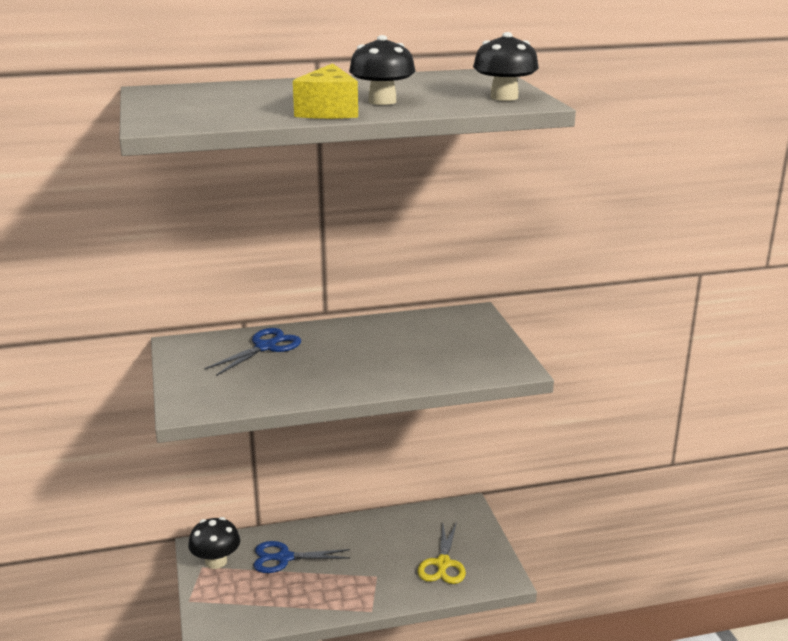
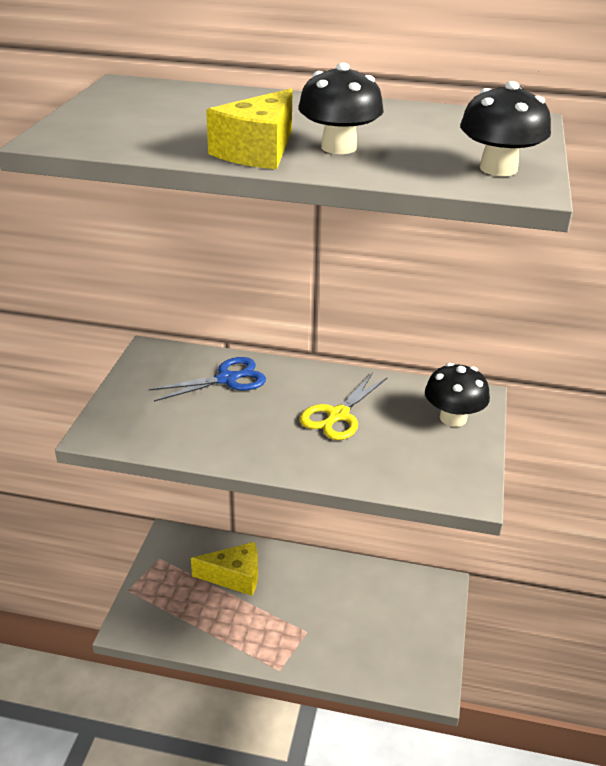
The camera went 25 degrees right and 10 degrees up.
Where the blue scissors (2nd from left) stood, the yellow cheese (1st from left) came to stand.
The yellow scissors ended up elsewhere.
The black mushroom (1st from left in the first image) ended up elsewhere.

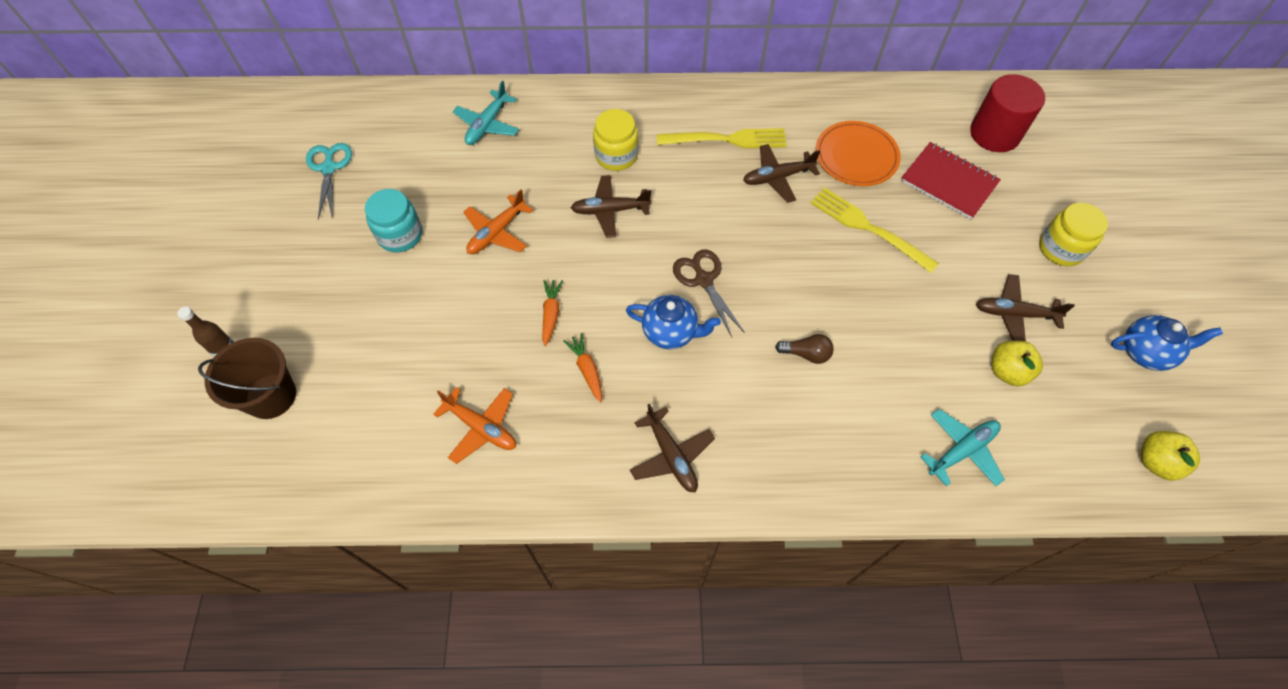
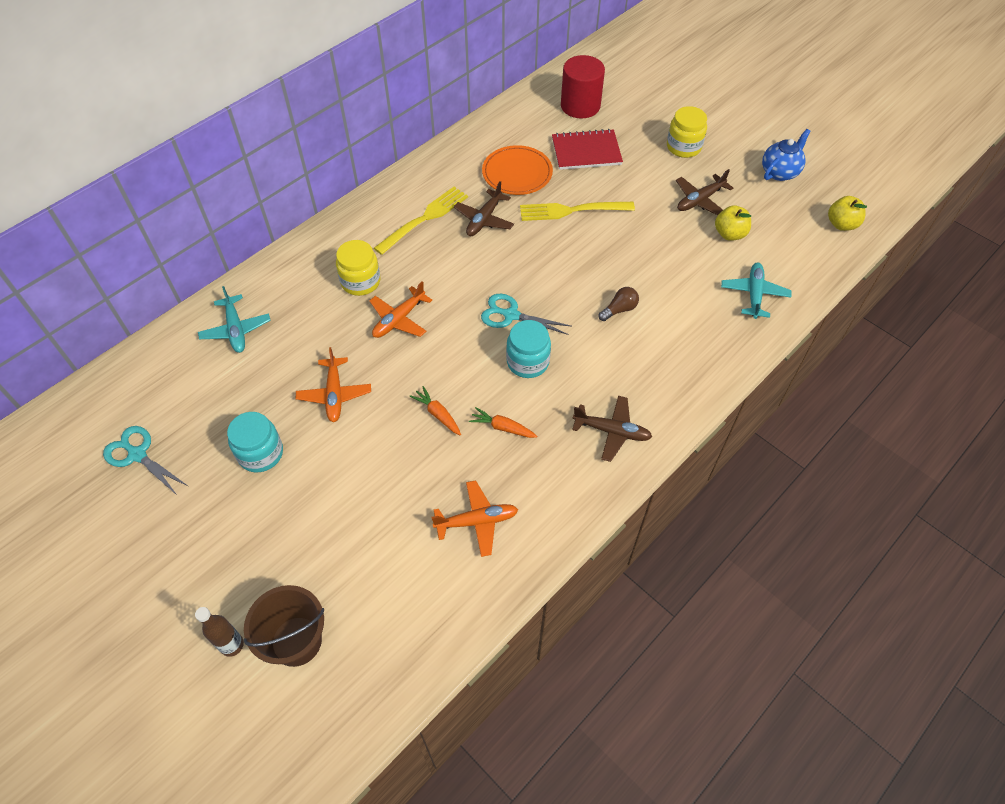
The camera went 45 degrees left and 5 degrees down.
What was the brown plane (1st from left) turned into the orange plane (2nd from left).
What was the brown scissors turned into the turquoise scissors (2nd from left).
Where the blue teapot (1st from left) stood, the turquoise jar (2nd from left) came to stand.

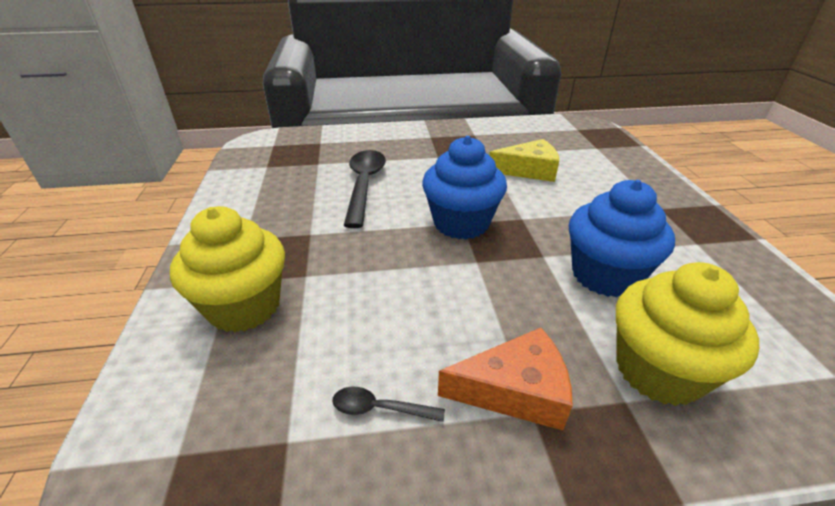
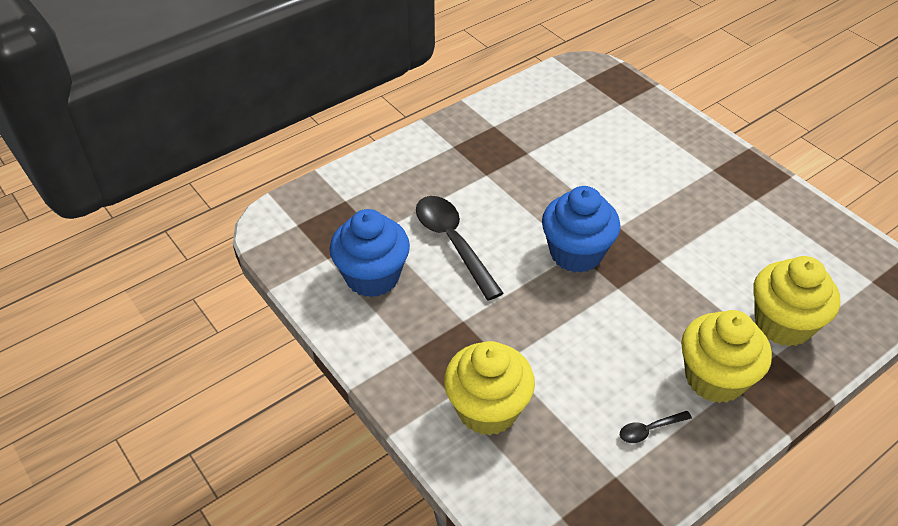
The camera went 30 degrees left and 10 degrees up.
The blue cupcake (2nd from left in the first image) ended up elsewhere.
Where the orange cheese stood, the yellow cupcake (2nd from left) came to stand.
The second view lost the yellow cheese.

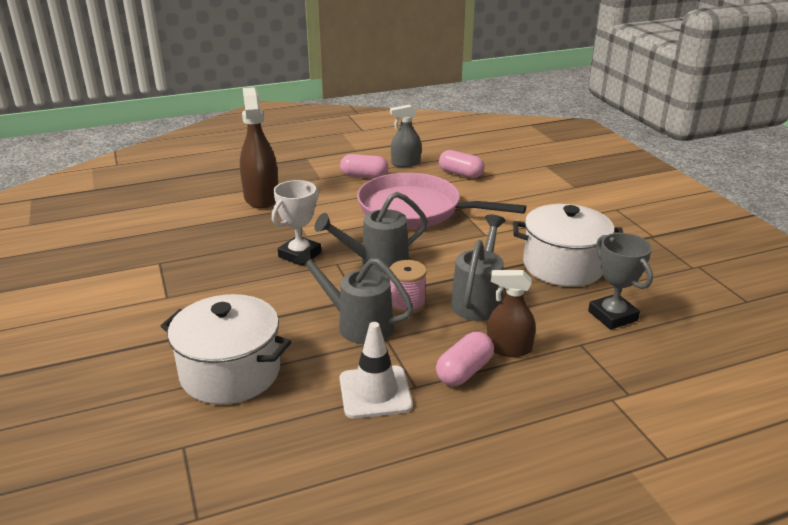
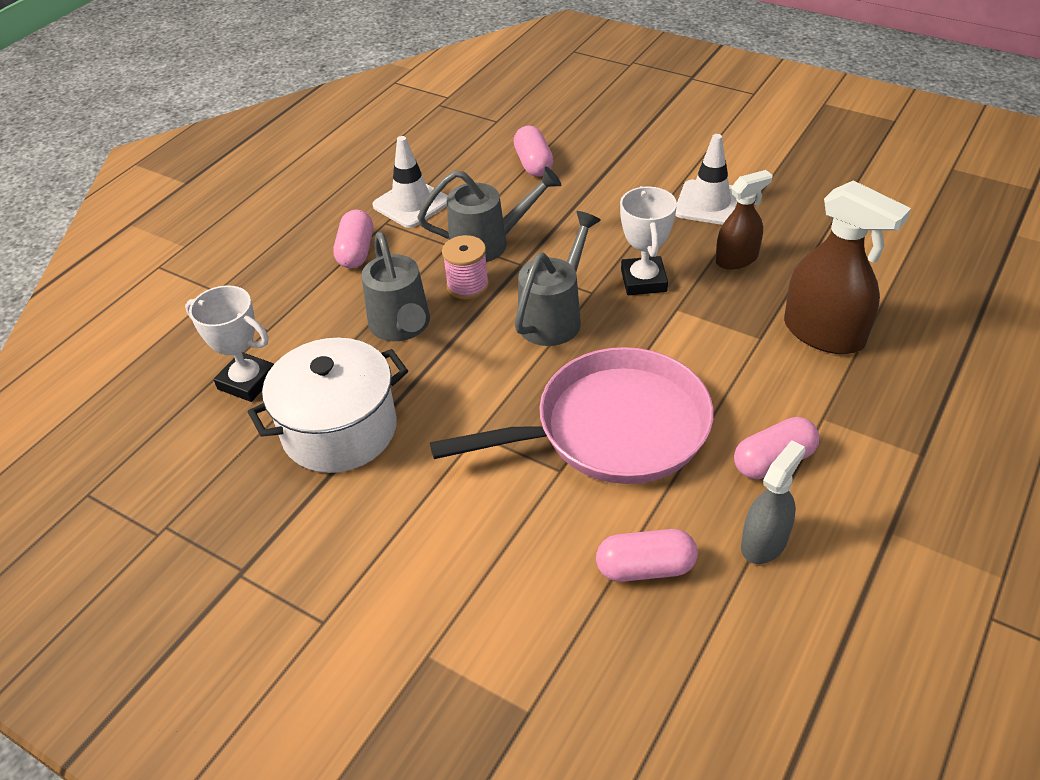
The camera went 145 degrees right and 15 degrees up.
What was the grey trophy turned into the white trophy (1st from left).
Where the white pot (1st from left) stood, the pink capsule (2nd from left) came to stand.
The second view gained the white traffic cone (2nd from left).
The brown spray bottle (2nd from left in the first image) ended up elsewhere.

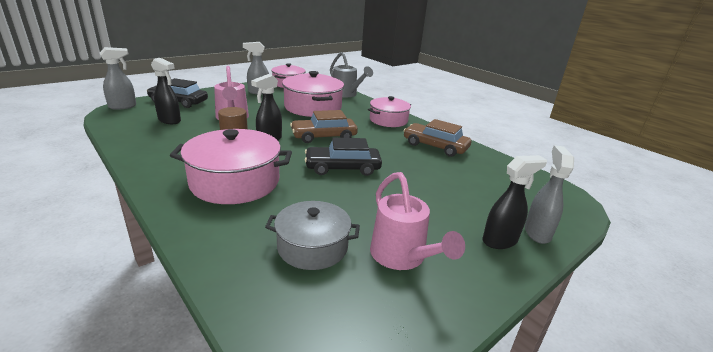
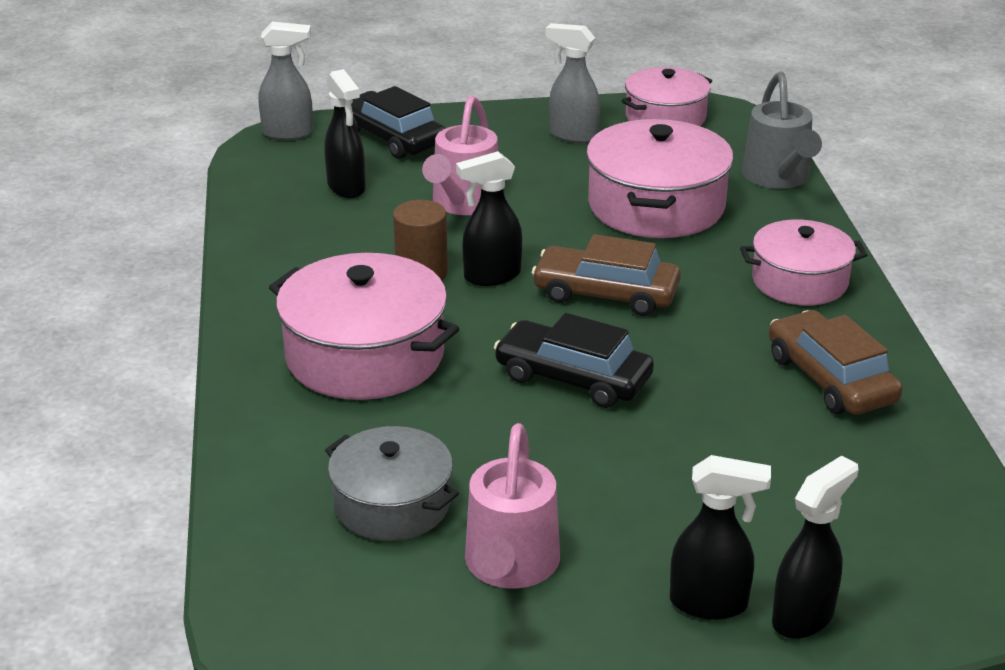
The camera went 35 degrees right and 5 degrees up.
What was the grey spray bottle (3rd from left) turned into the black spray bottle (4th from left).

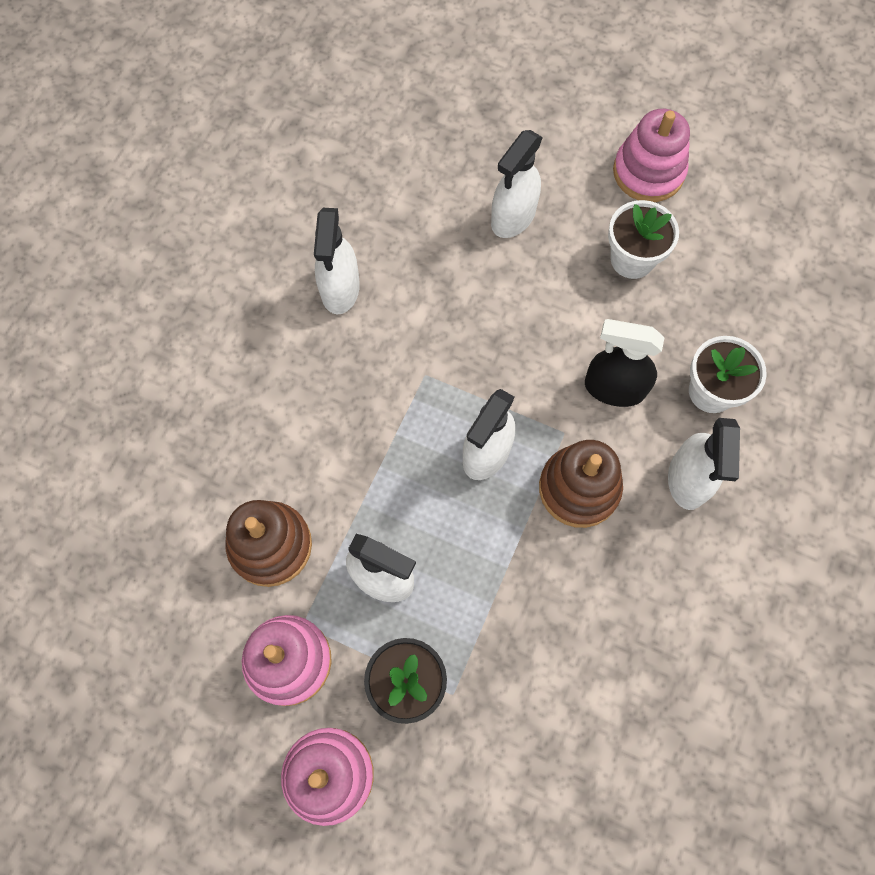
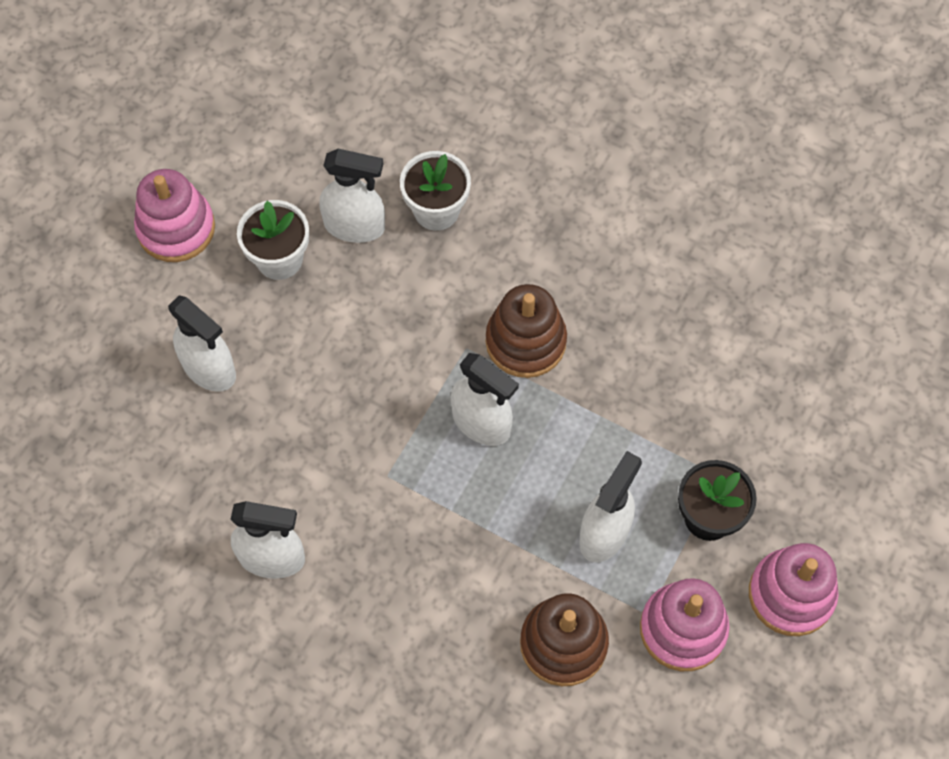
The camera went 85 degrees left and 5 degrees down.
The white spray bottle (5th from left in the first image) ended up elsewhere.
The second view lost the black spray bottle.

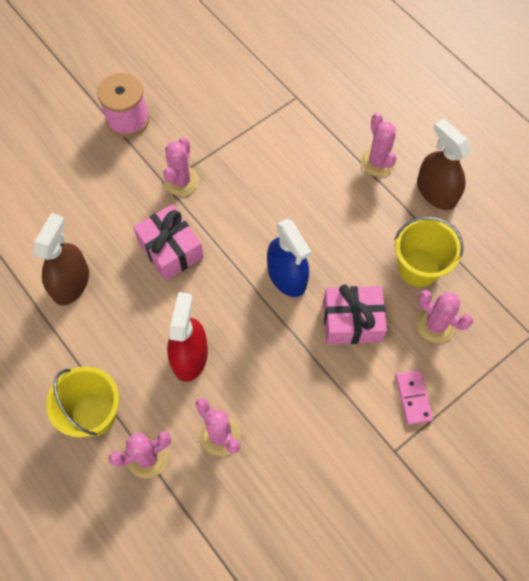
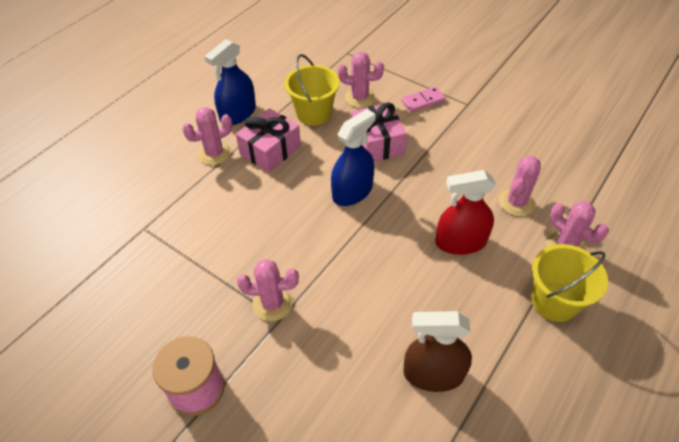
The camera went 105 degrees left and 15 degrees down.
What was the brown spray bottle (2nd from left) turned into the blue spray bottle (1st from left).
The pink gift (1st from left) ended up elsewhere.
The pink cactus (5th from left in the first image) ended up facing another way, 75 degrees clockwise from before.

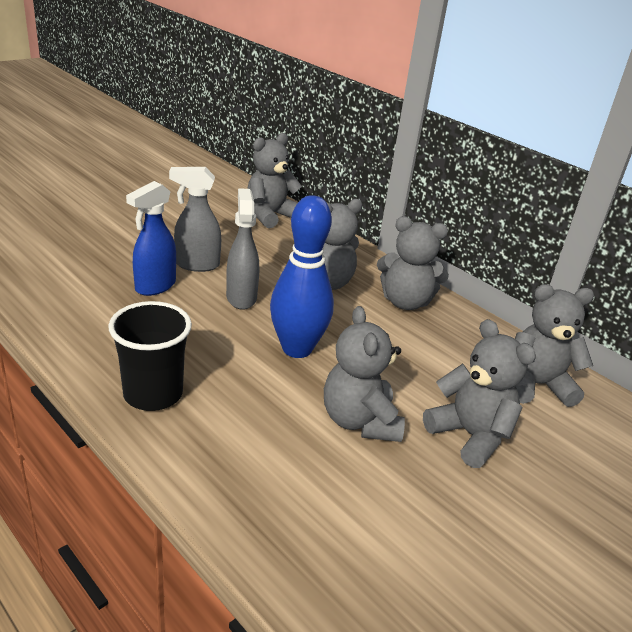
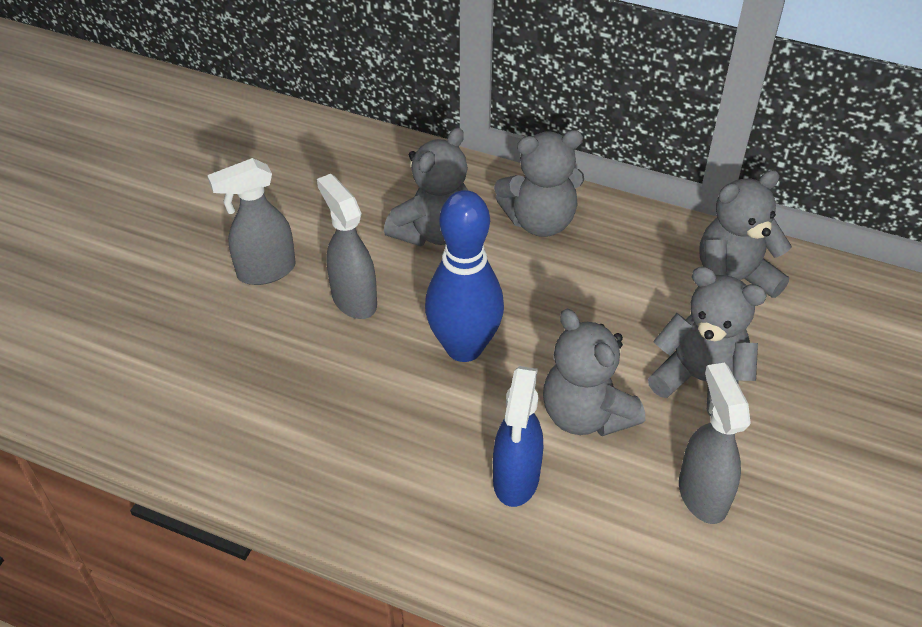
The camera went 20 degrees left and 15 degrees up.
The blue spray bottle ended up elsewhere.
The second view gained the grey spray bottle (3rd from left).
The second view lost the black cup.
The second view lost the grey teddy bear (1st from left).

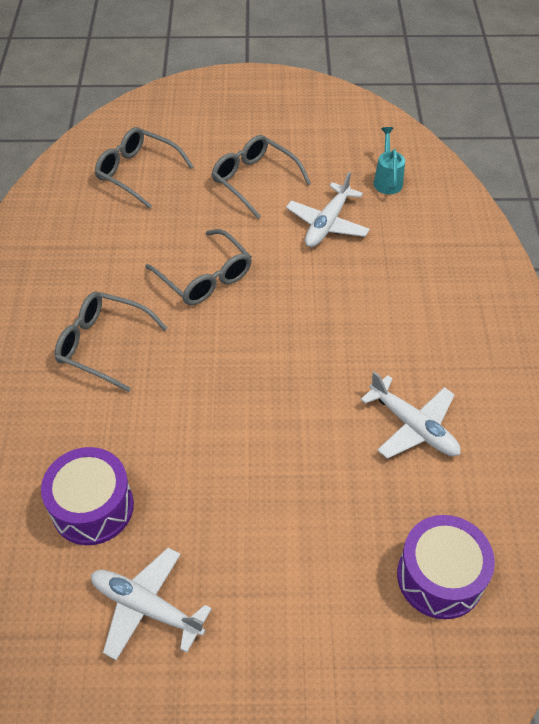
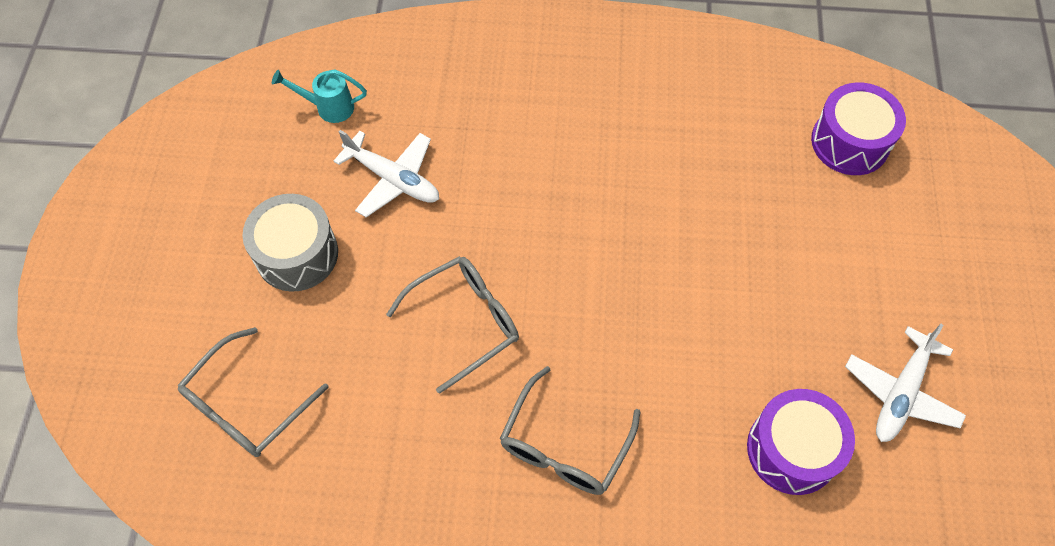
The camera went 85 degrees left and 10 degrees up.
Where the grey glasses (4th from left) stood, the grey drum came to stand.
The second view lost the white plane (3rd from left).

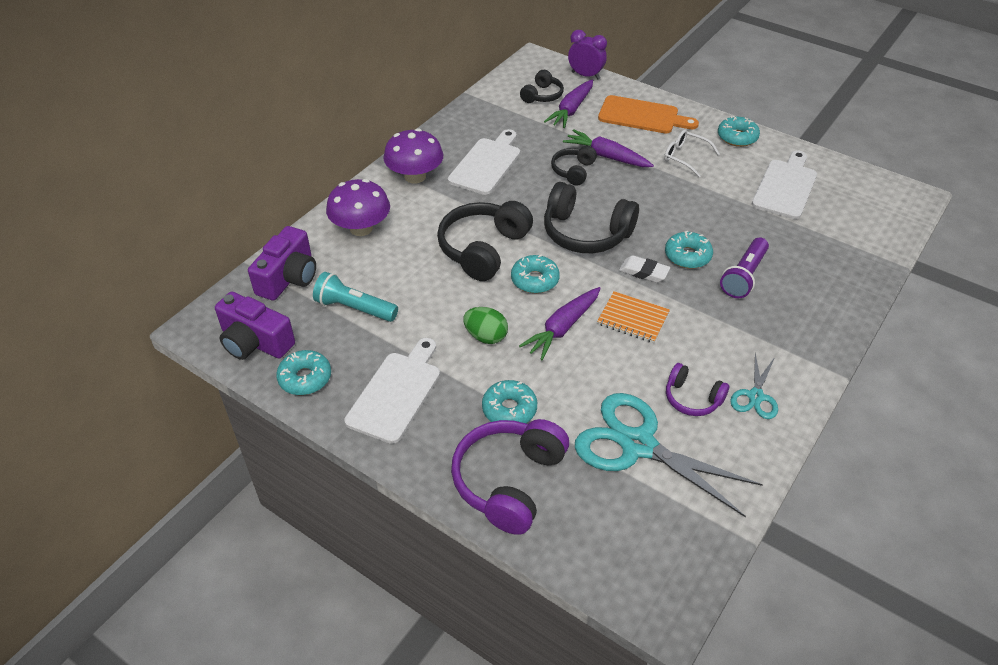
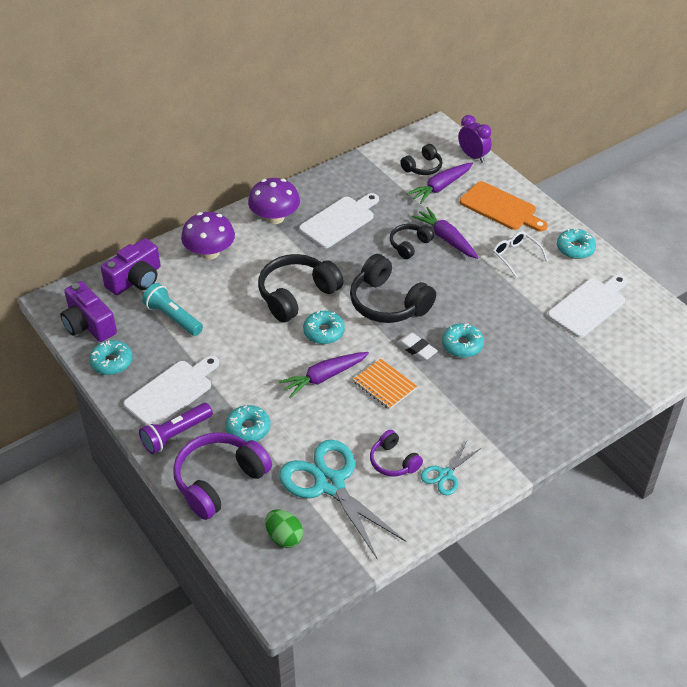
The camera went 20 degrees right and 0 degrees up.
The purple flashlight ended up elsewhere.
The green egg ended up elsewhere.

